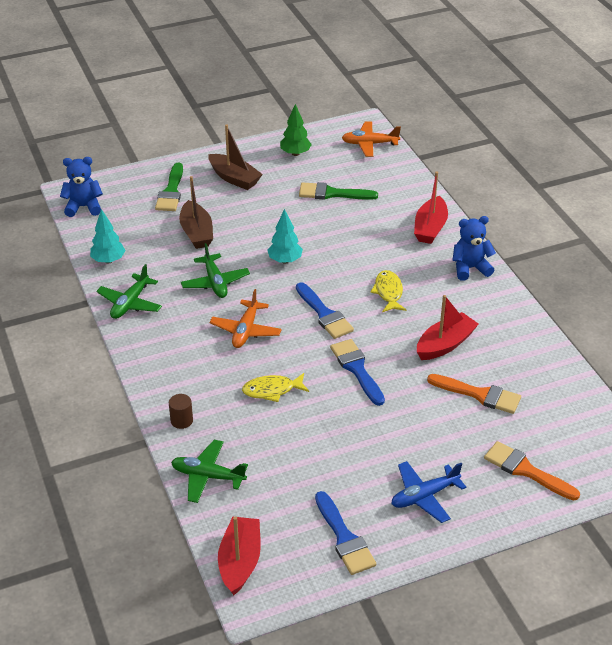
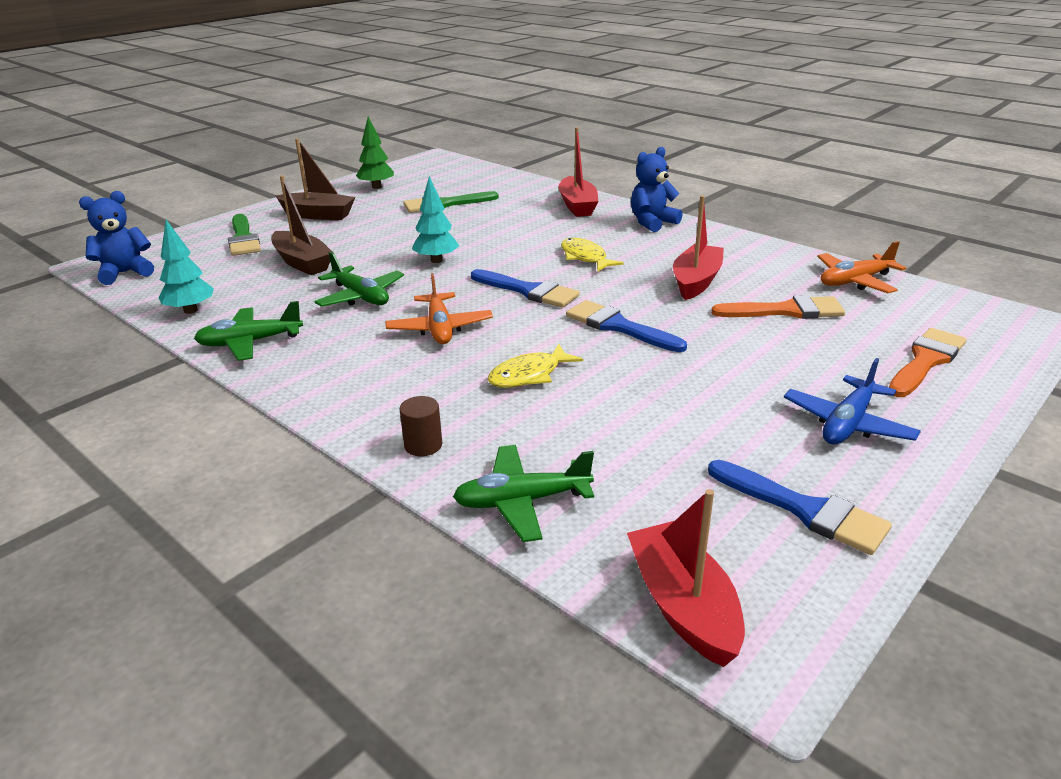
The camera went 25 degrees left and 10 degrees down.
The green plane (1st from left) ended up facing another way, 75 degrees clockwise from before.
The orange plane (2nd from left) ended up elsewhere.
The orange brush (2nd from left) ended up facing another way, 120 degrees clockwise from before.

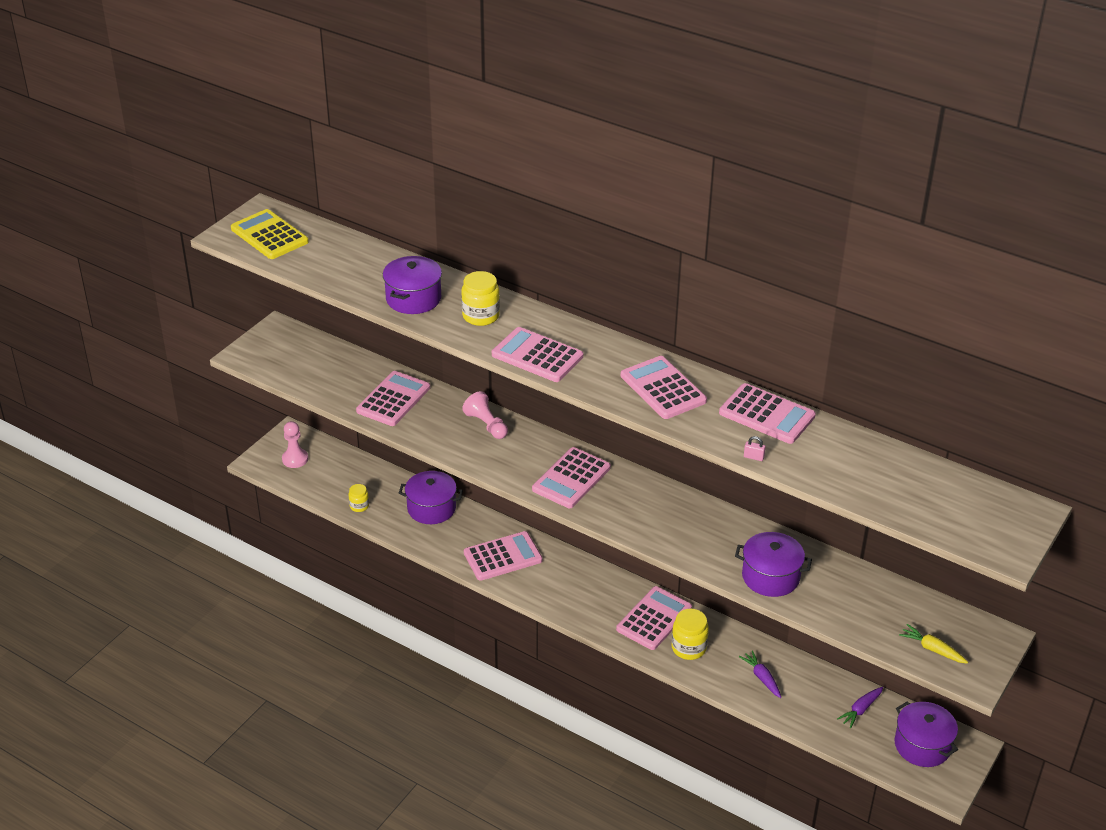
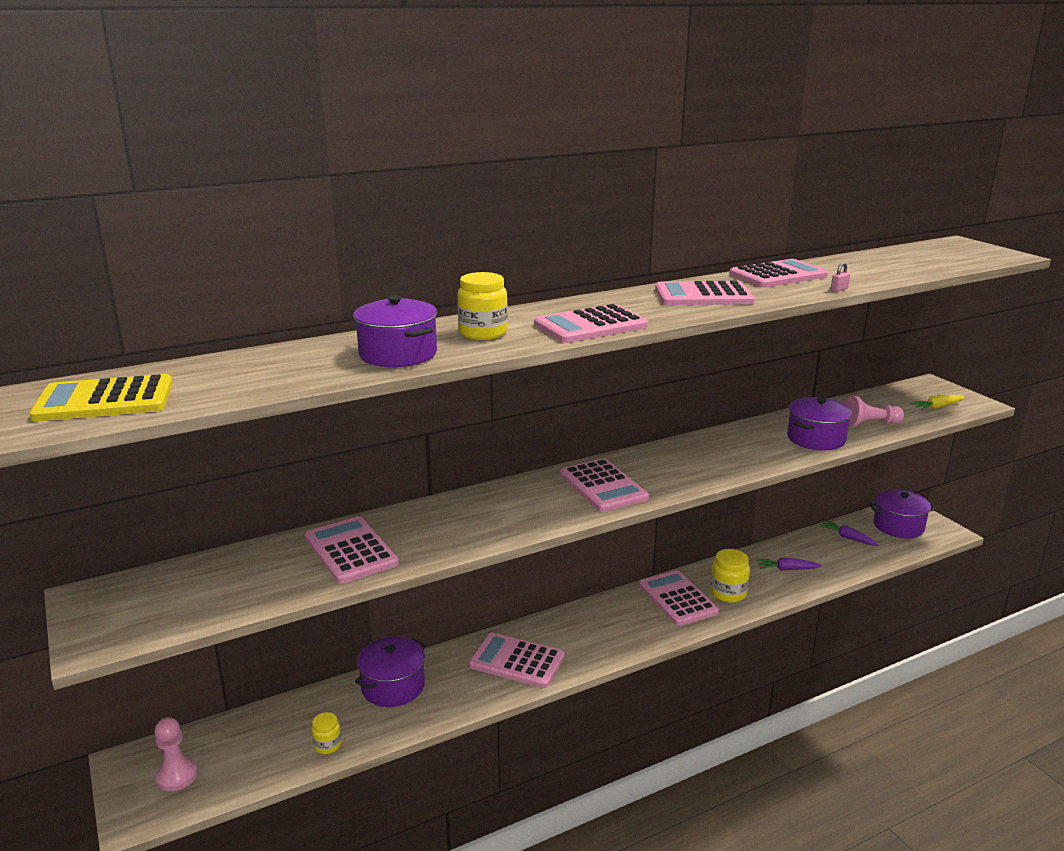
The camera went 60 degrees left and 15 degrees down.
The pink calculator (2nd from left) ended up facing another way, 75 degrees counterclockwise from before.
The purple carrot (2nd from left) ended up facing another way, 150 degrees clockwise from before.
The pink pawn (2nd from left) ended up elsewhere.

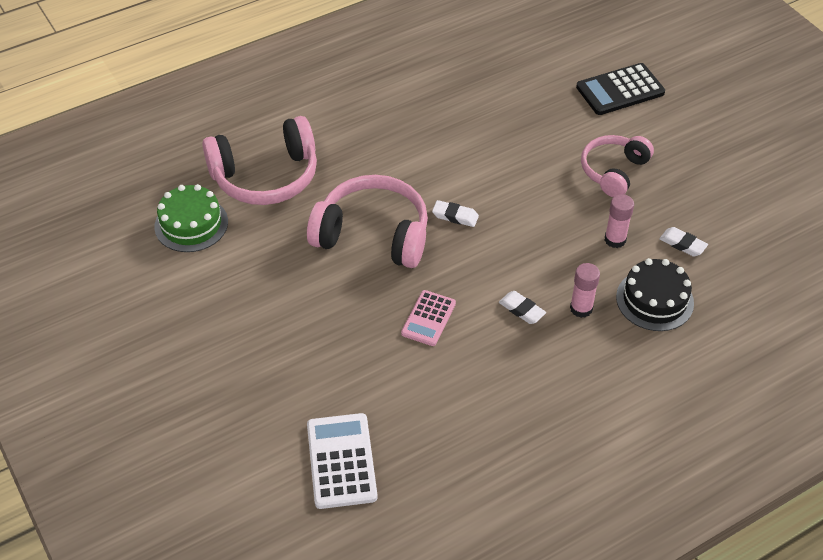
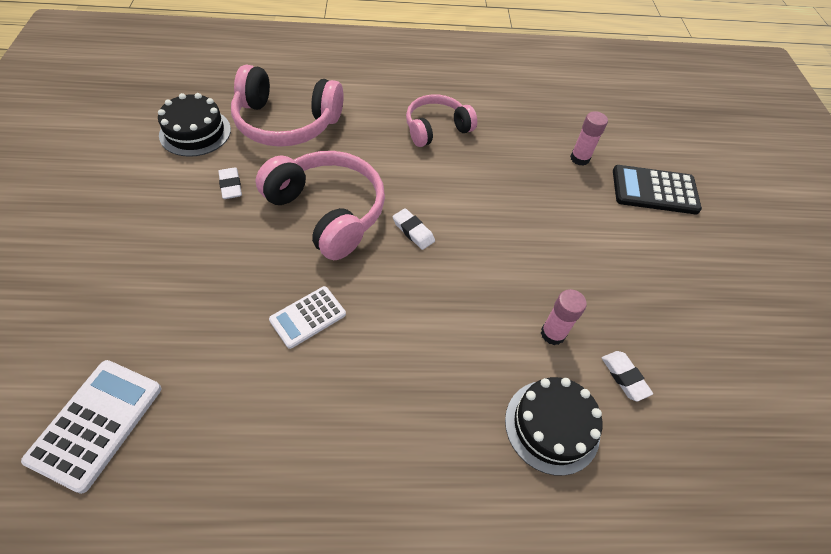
The camera went 25 degrees right and 5 degrees up.
What was the green cake turned into the black cake (1st from left).
The white eraser (2nd from left in the first image) ended up elsewhere.
What was the pink calculator turned into the white calculator (2nd from left).
The pink headphones (3rd from left) ended up elsewhere.
The pink glue stick (1st from left in the first image) ended up elsewhere.

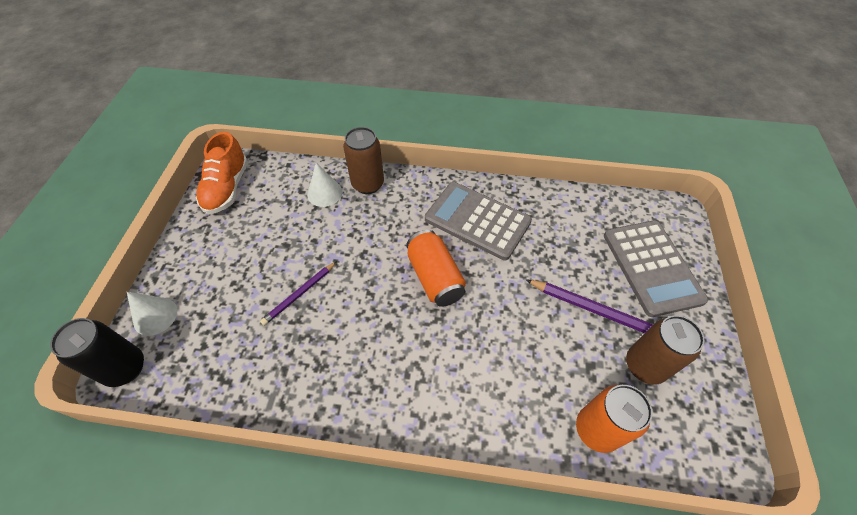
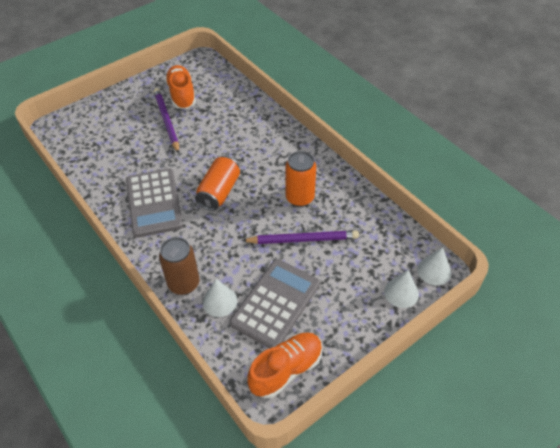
The camera went 135 degrees left and 5 degrees down.
Where the brown can (2nd from left) stood, the orange shoe (1st from left) came to stand.
The grey calculator (2nd from left) ended up elsewhere.
The size of the purple pencil (1st from left in the first image) changed by a factor of 1.55.
The orange can (2nd from left) ended up elsewhere.
Where the black can stood, the white cone (3rd from left) came to stand.

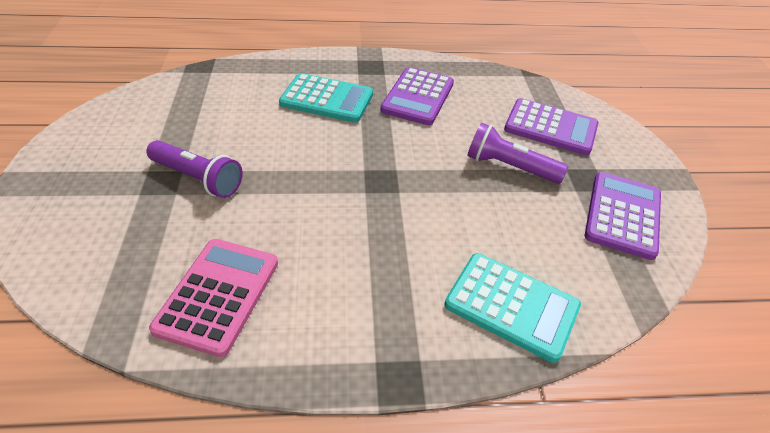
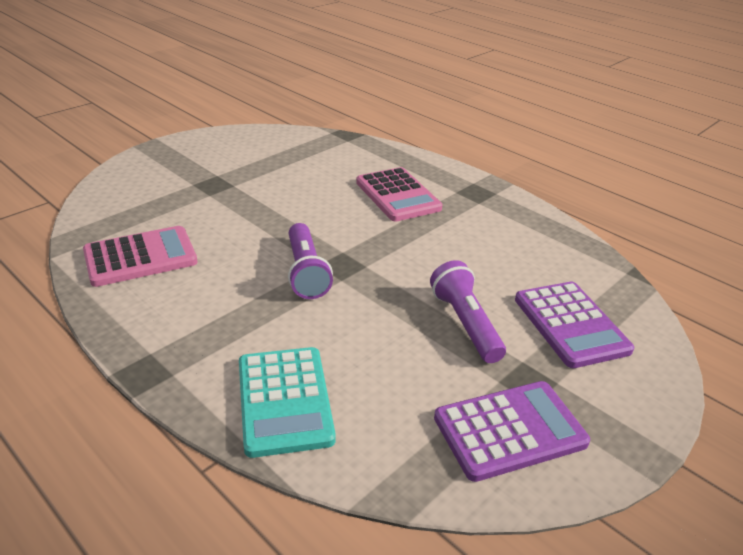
The camera went 50 degrees right and 10 degrees down.
The purple flashlight (1st from left) ended up elsewhere.
What was the turquoise calculator (1st from left) turned into the pink calculator (2nd from left).
The second view lost the purple calculator (1st from left).

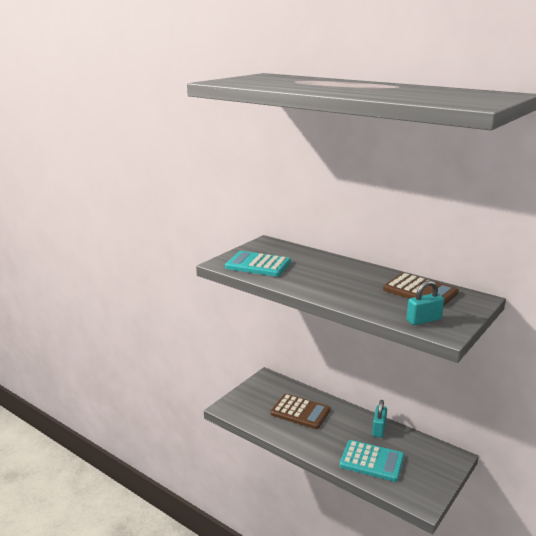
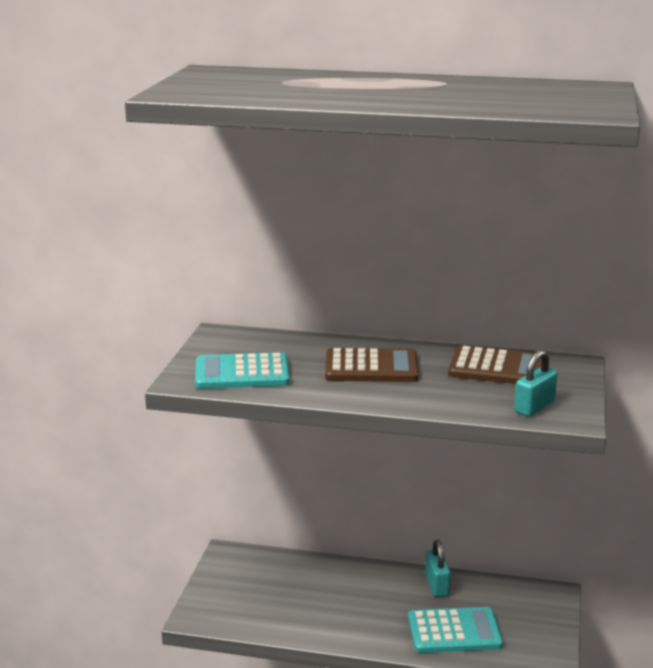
The camera went 25 degrees left and 0 degrees up.
The brown calculator (1st from left) ended up elsewhere.

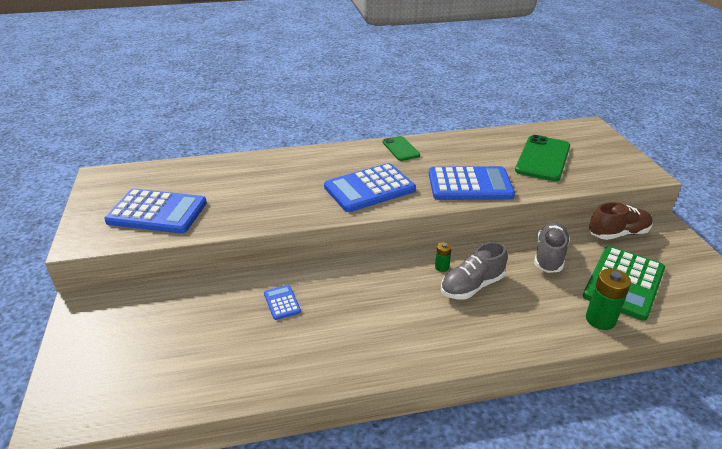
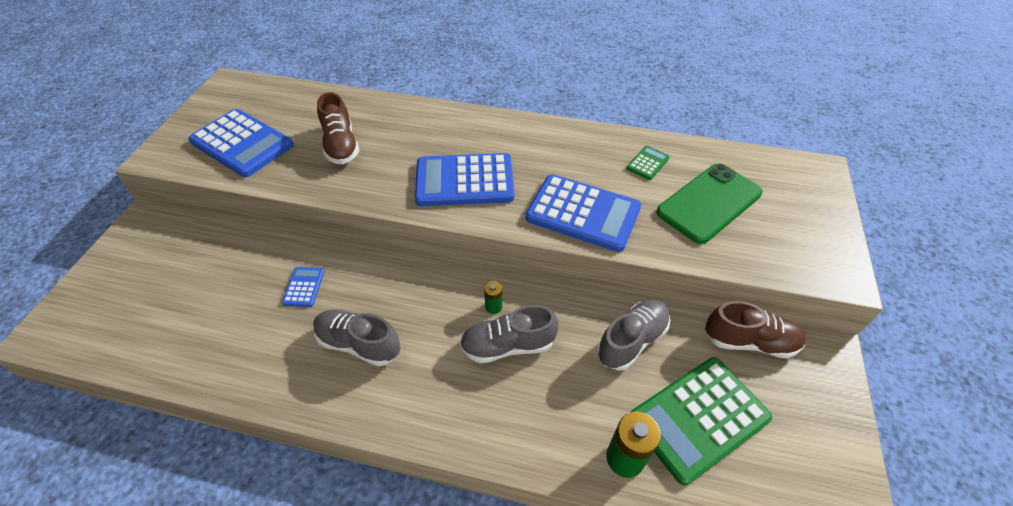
The camera went 25 degrees right and 15 degrees up.
The second view gained the grey shoe (1st from left).
The second view gained the brown shoe (1st from left).
The second view gained the green calculator (1st from left).
The second view lost the green phone (1st from left).

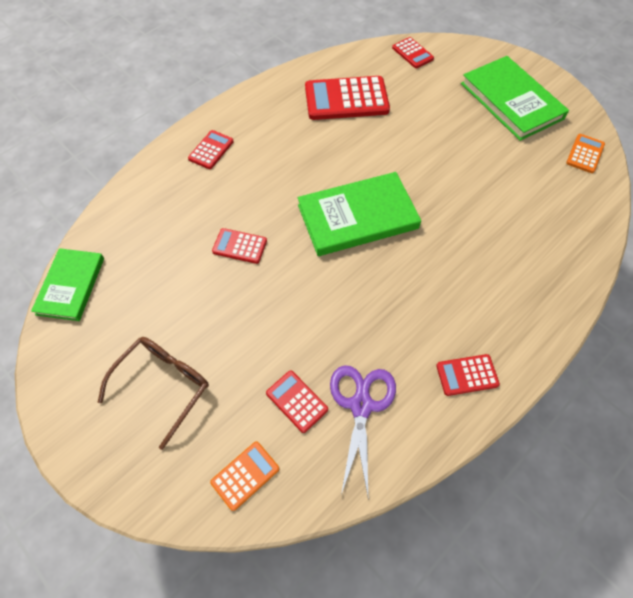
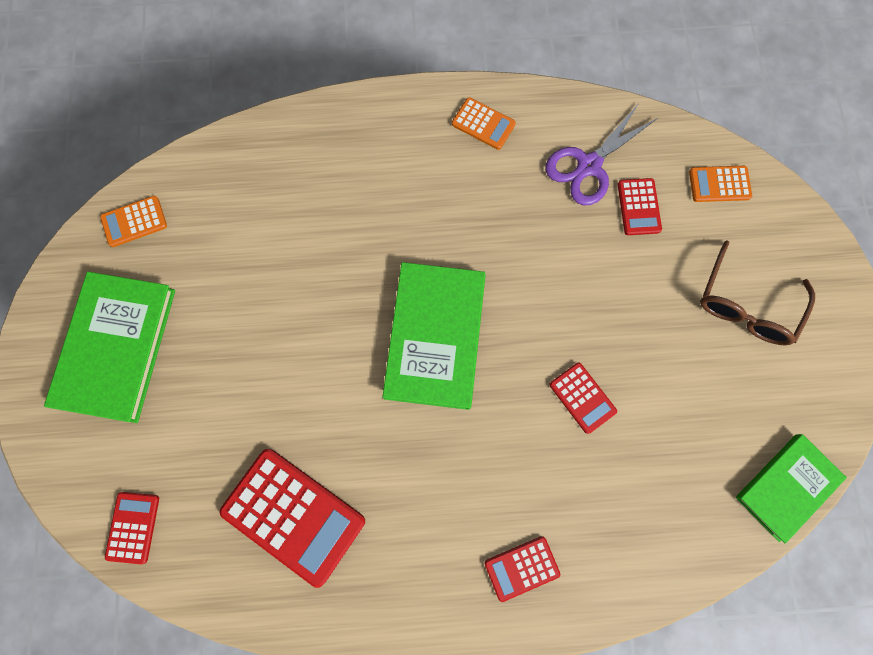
The camera went 140 degrees left and 15 degrees up.
The green book (2nd from left) ended up facing another way, 75 degrees clockwise from before.
What was the red calculator (6th from left) turned into the orange calculator (2nd from left).
The brown glasses ended up facing another way, 45 degrees counterclockwise from before.

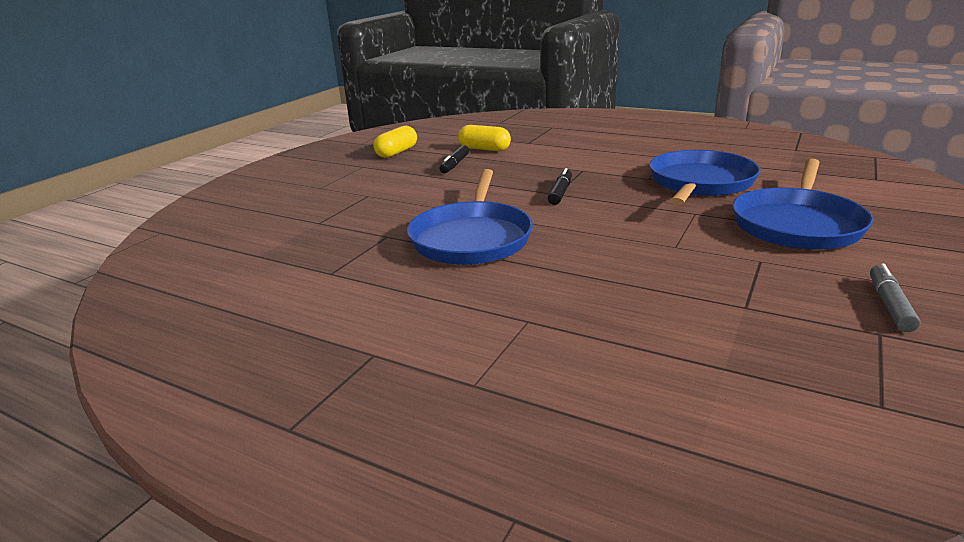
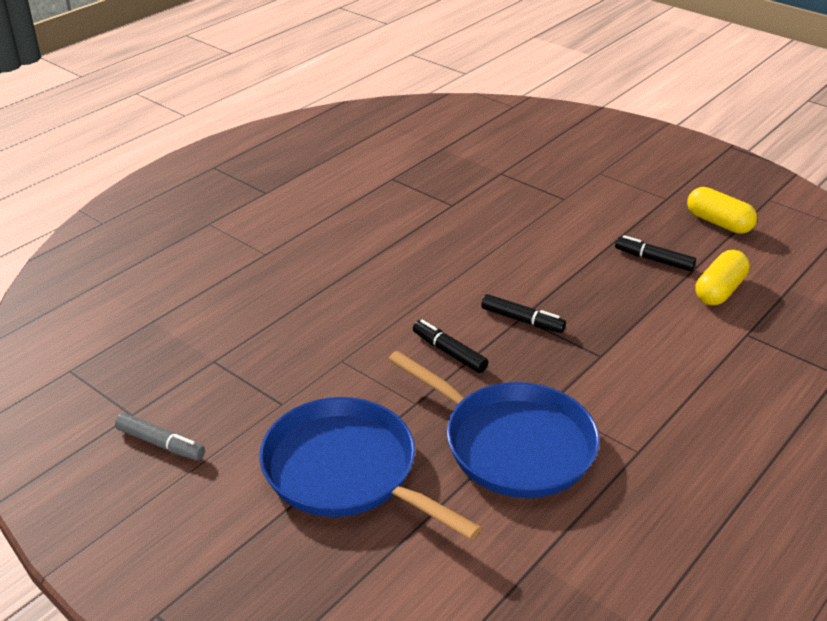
The camera went 100 degrees right and 10 degrees up.
The second view gained the black marker (1st from left).
The second view lost the blue pan (1st from left).

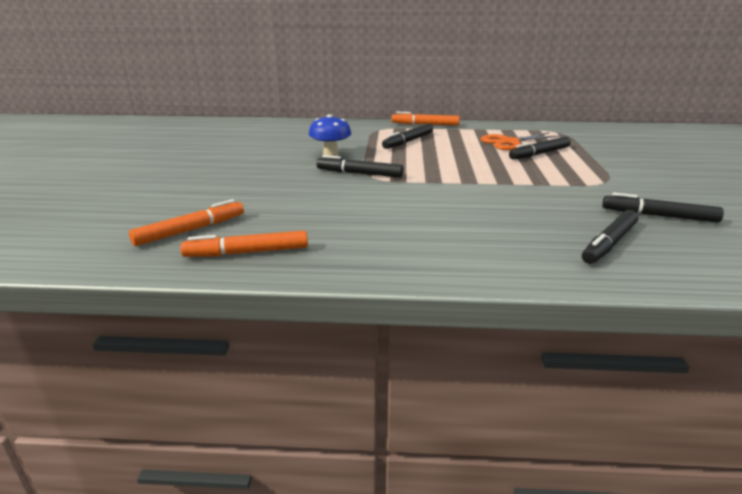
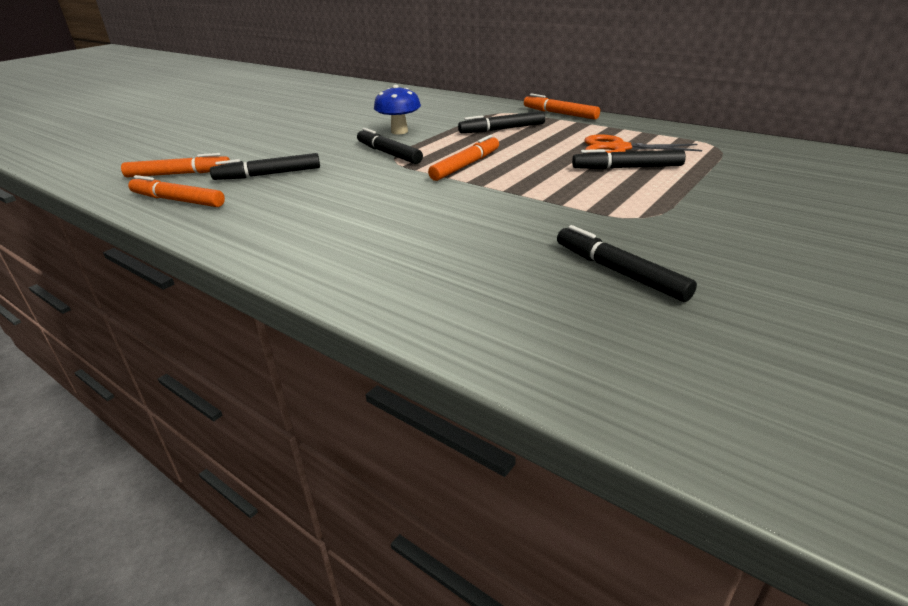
The camera went 35 degrees right and 5 degrees up.
The black marker (4th from left in the first image) ended up elsewhere.
The second view gained the orange marker (3rd from left).

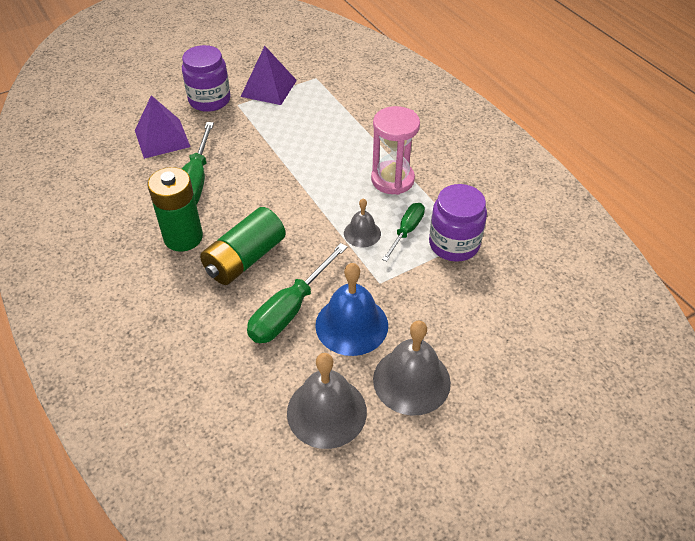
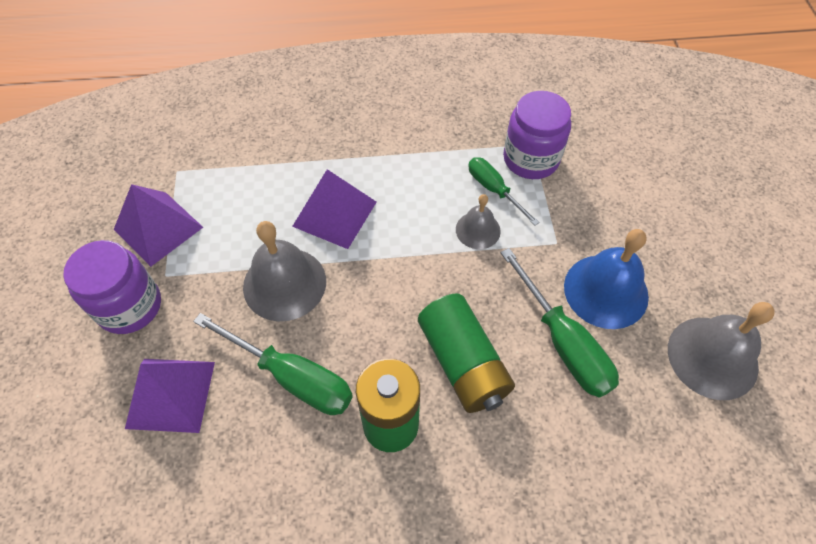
The camera went 65 degrees left and 10 degrees up.
The grey bell (3rd from left in the first image) ended up elsewhere.
The second view gained the purple pyramid (3rd from left).
The second view lost the pink hourglass.

